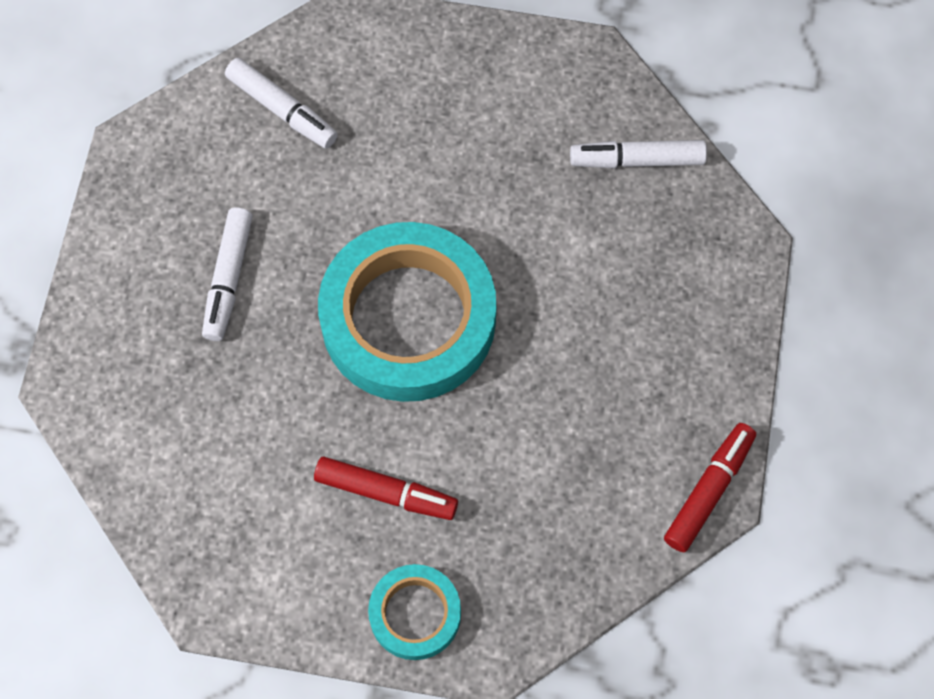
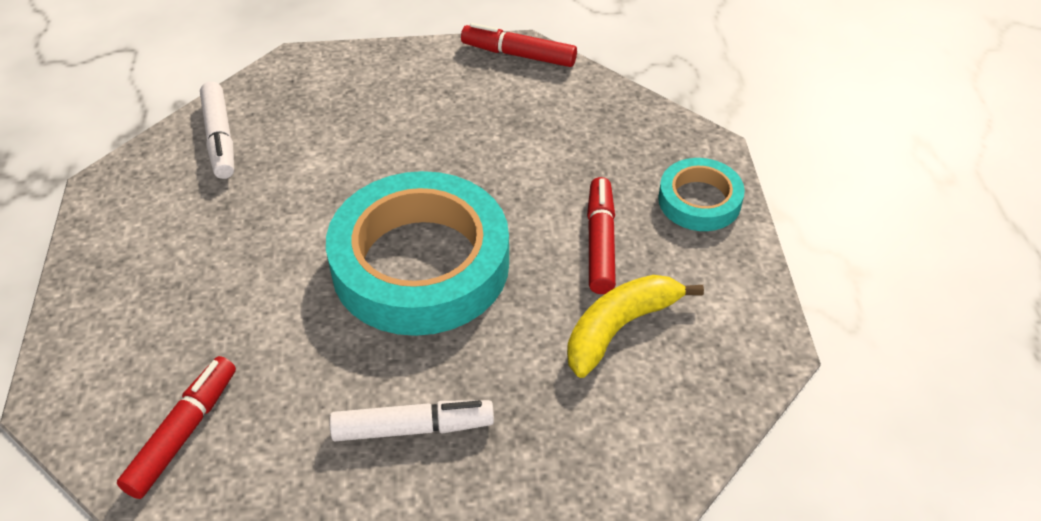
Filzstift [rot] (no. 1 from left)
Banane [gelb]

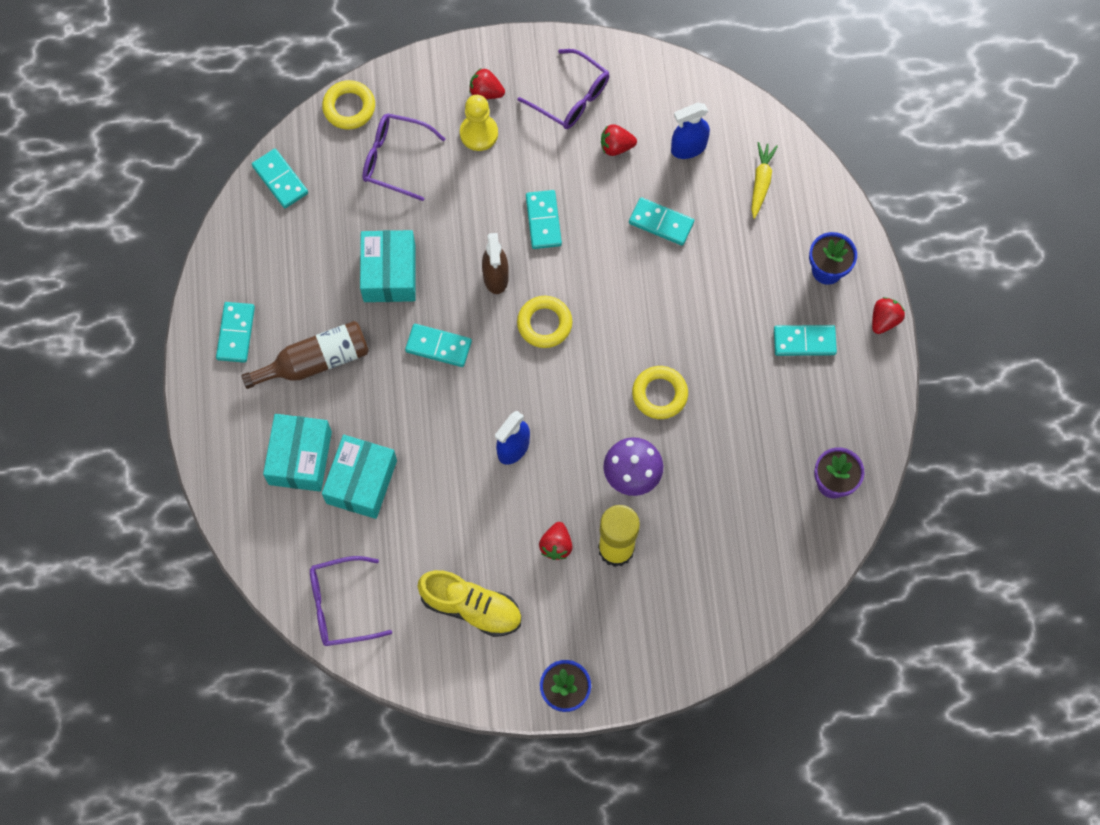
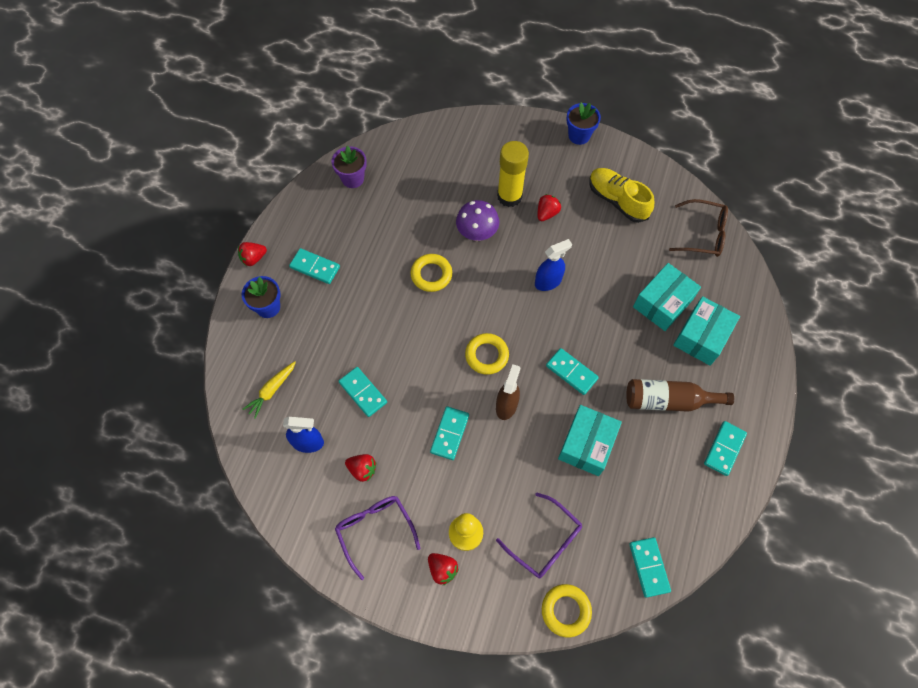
Brille [braun]

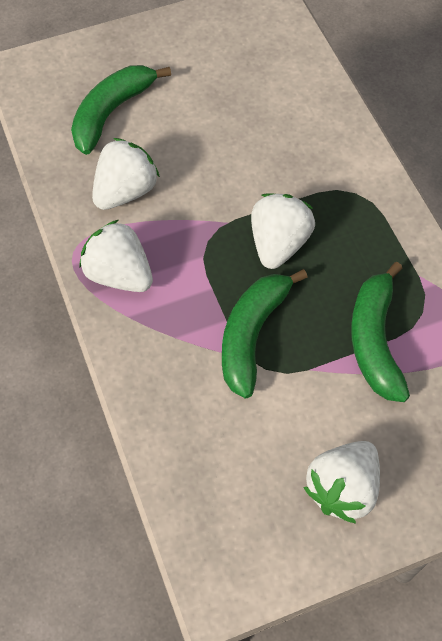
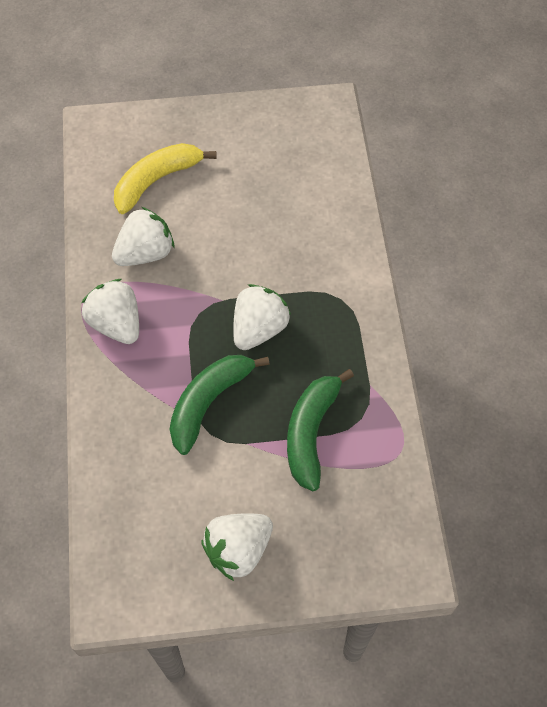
Banane [gelb]

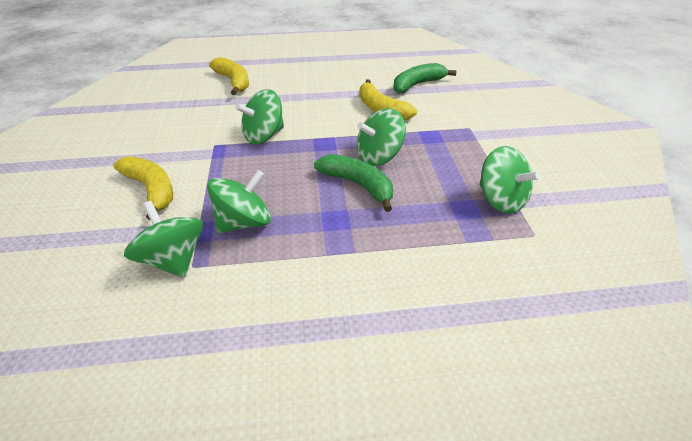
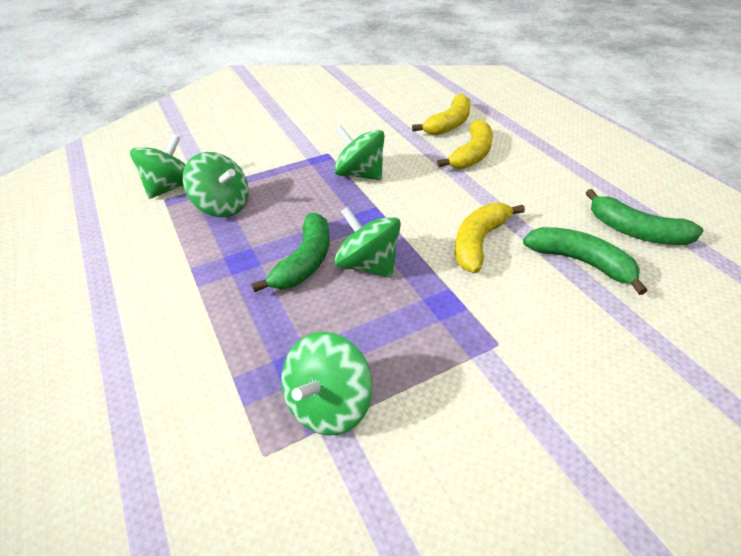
Banane [gelb] (no. 2 from left)
Banane [grün] (no. 3 from left)

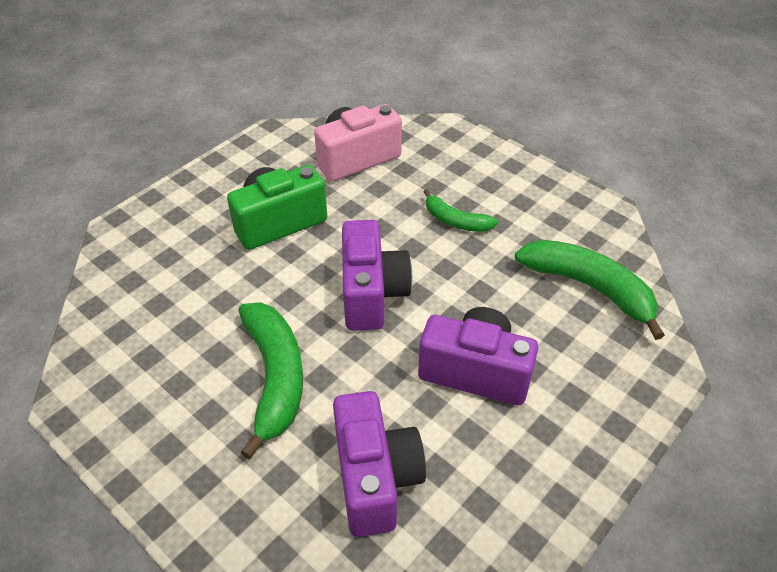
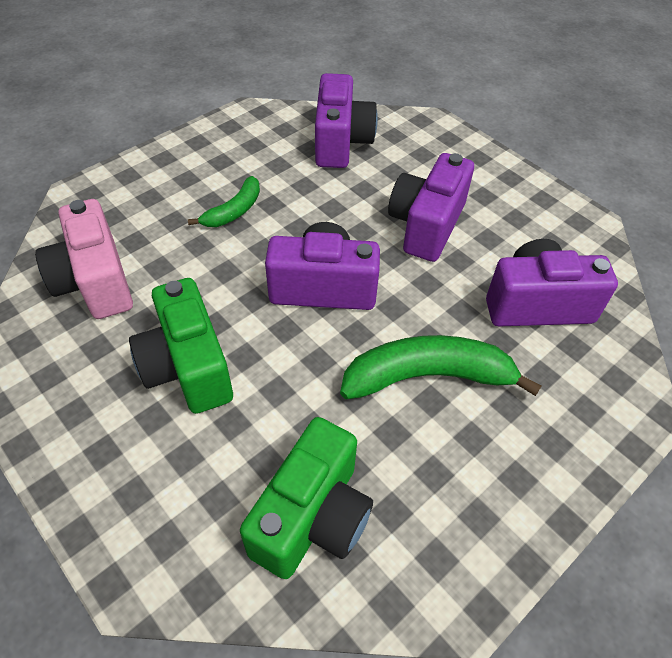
Kamera [lila] (no. 2 from left)
Kamera [grün] (no. 2 from left)

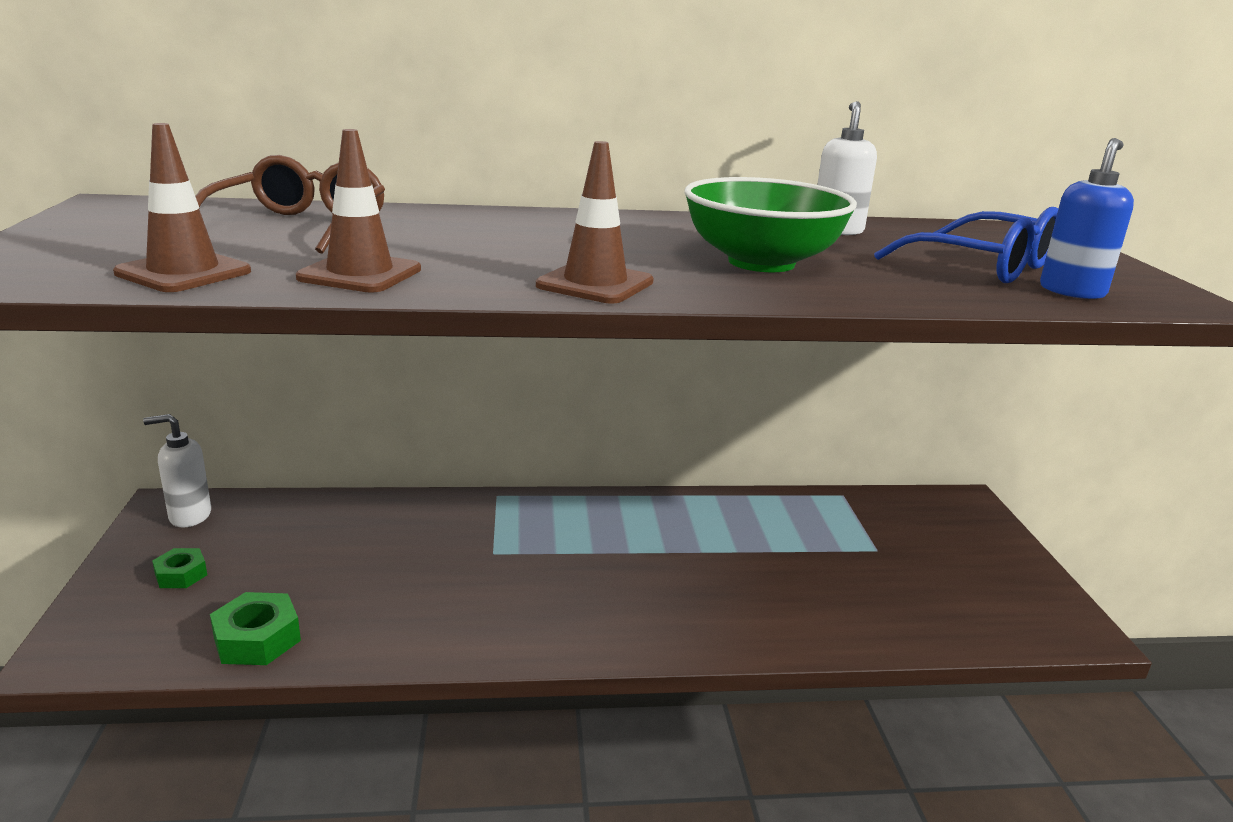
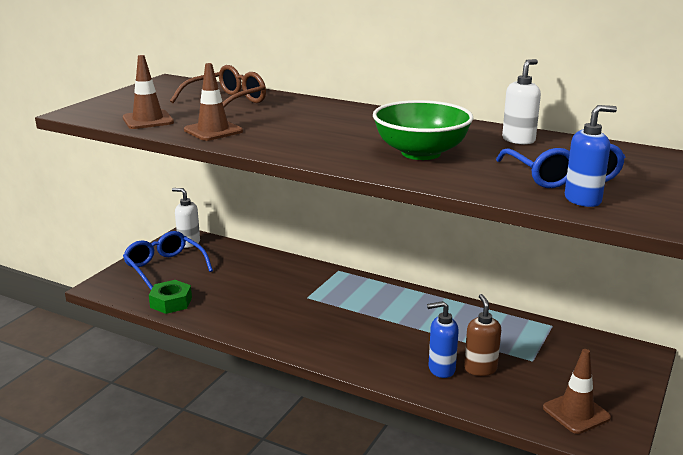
Brille [blau] (no. 1 from left)
Leitkegel [braun] (no. 3 from left)
Seifenspender [blau] (no. 1 from left)
Seifenspender [braun]

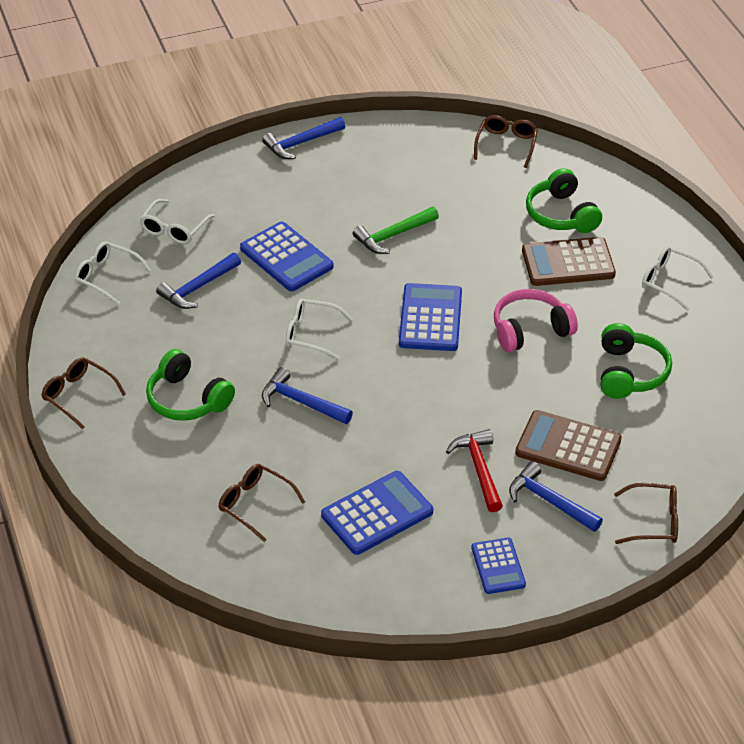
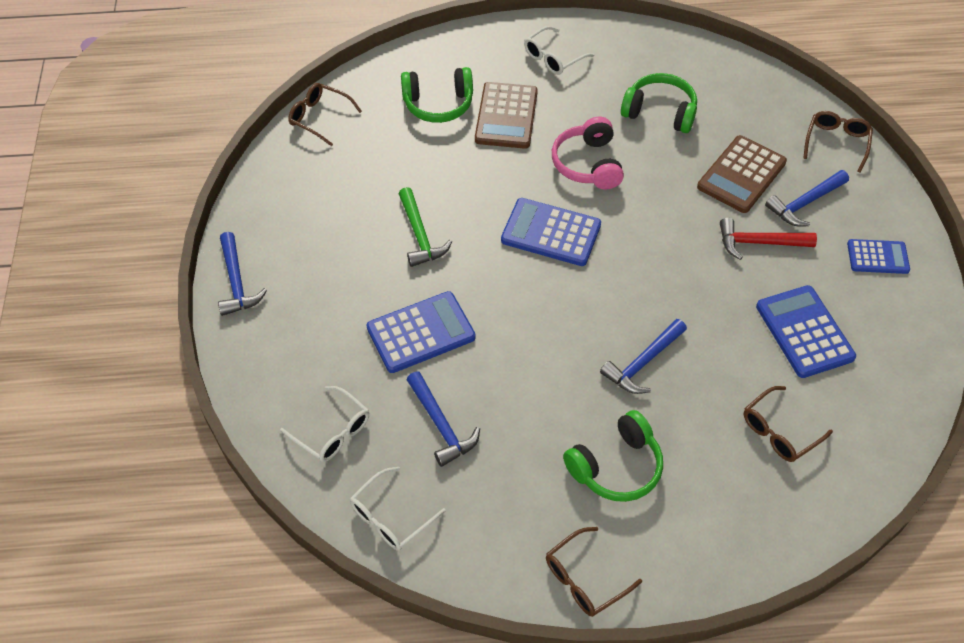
Brille [weiß] (no. 3 from left in the first image)

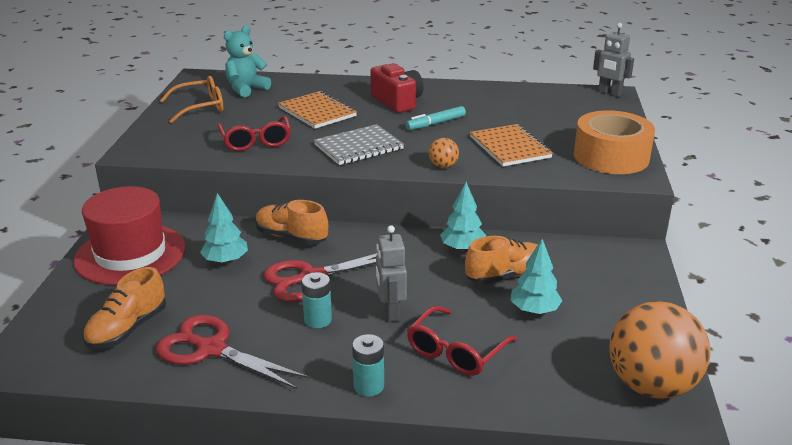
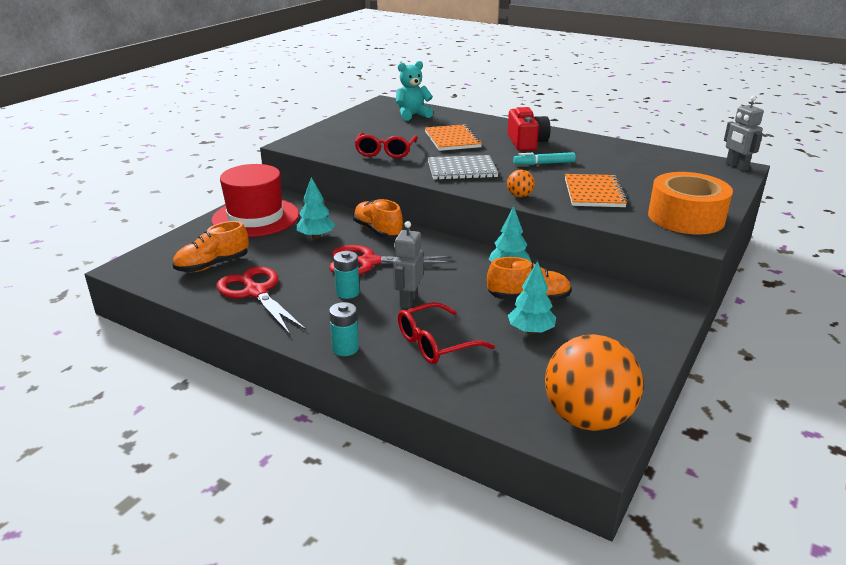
Brille [orange]

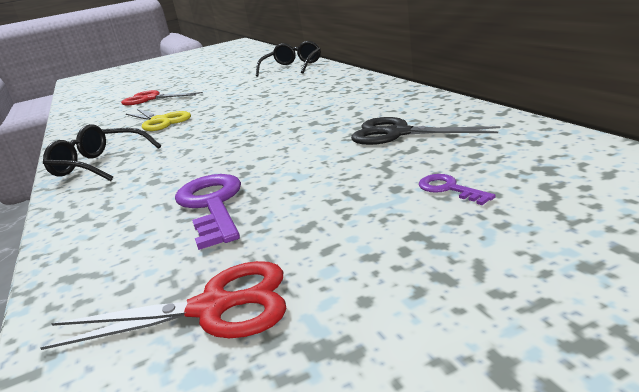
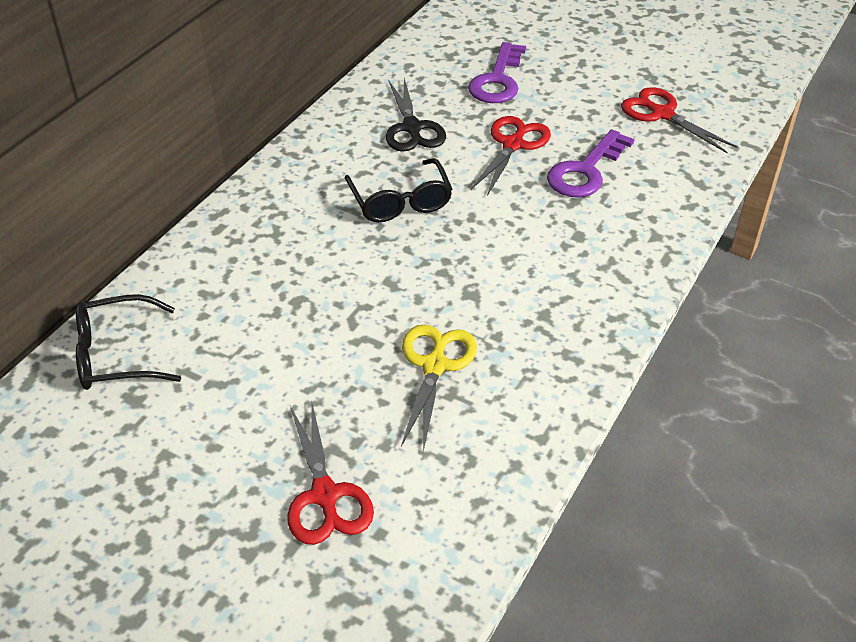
Brille [schwarz] (no. 2 from left)
Schlüssel [lila] (no. 1 from left)
Schere [rot] (no. 2 from left)

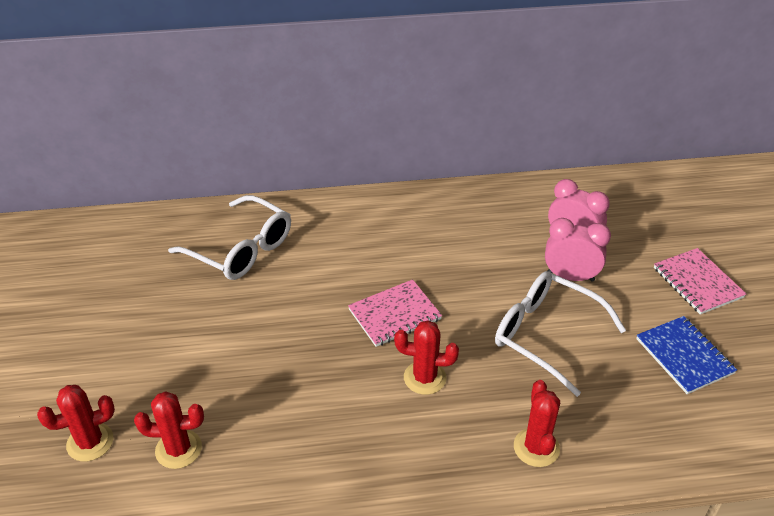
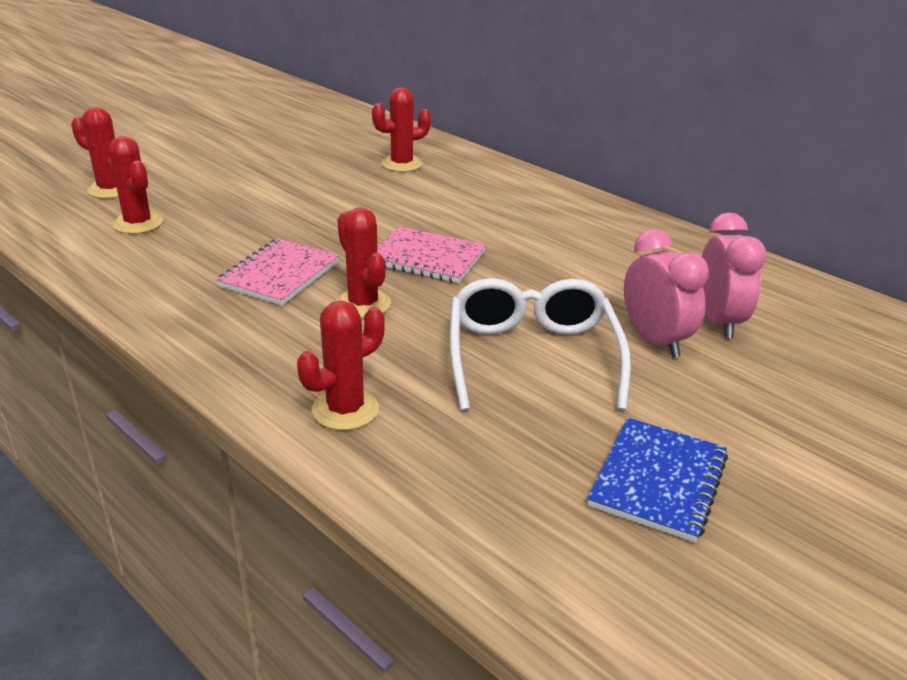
Kaktus [rot] (no. 5 from left)
Notizbuch [rosa] (no. 1 from left)

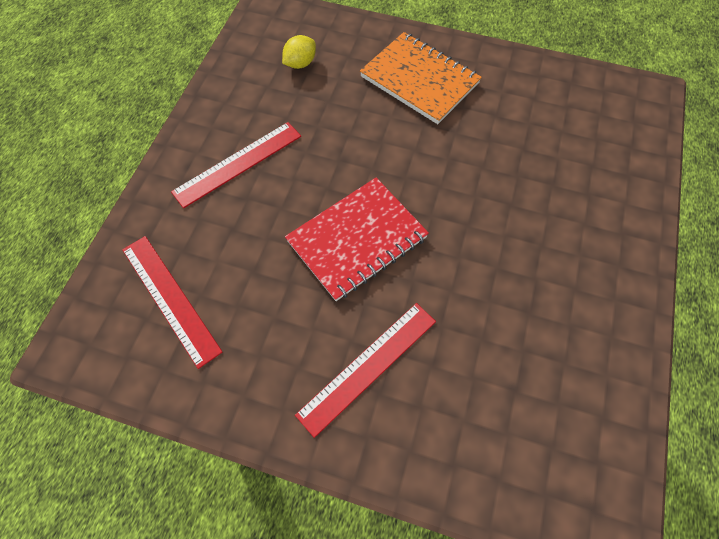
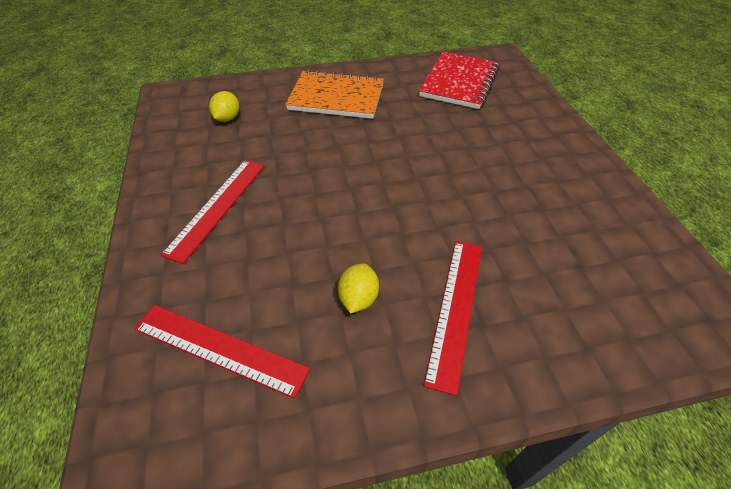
Notizbuch [rot]
Zitrone [gelb] (no. 2 from left)

